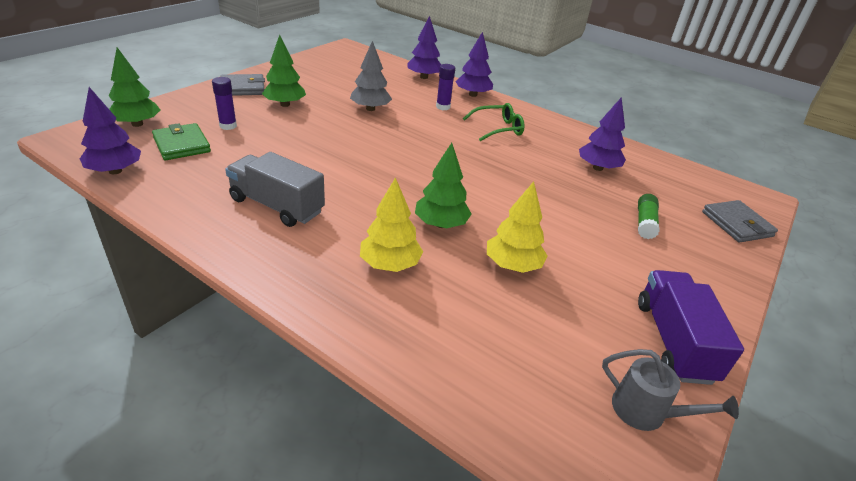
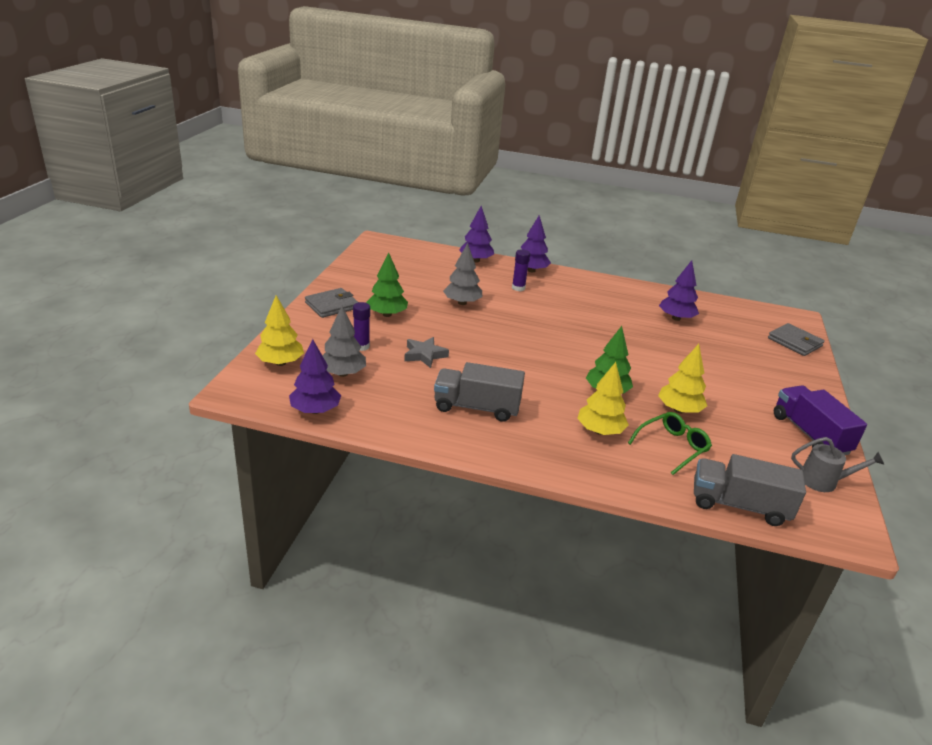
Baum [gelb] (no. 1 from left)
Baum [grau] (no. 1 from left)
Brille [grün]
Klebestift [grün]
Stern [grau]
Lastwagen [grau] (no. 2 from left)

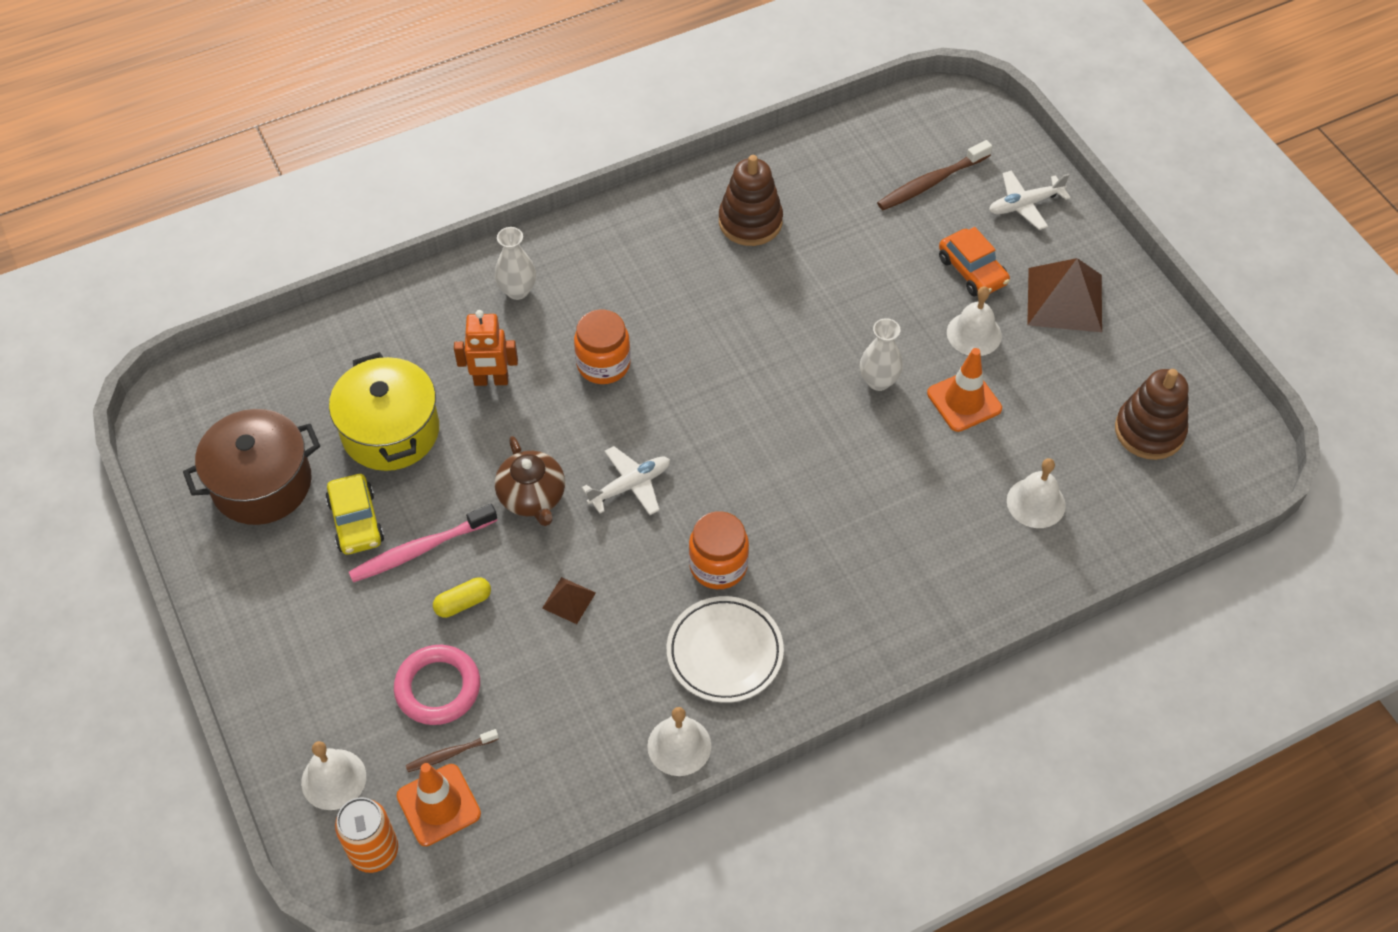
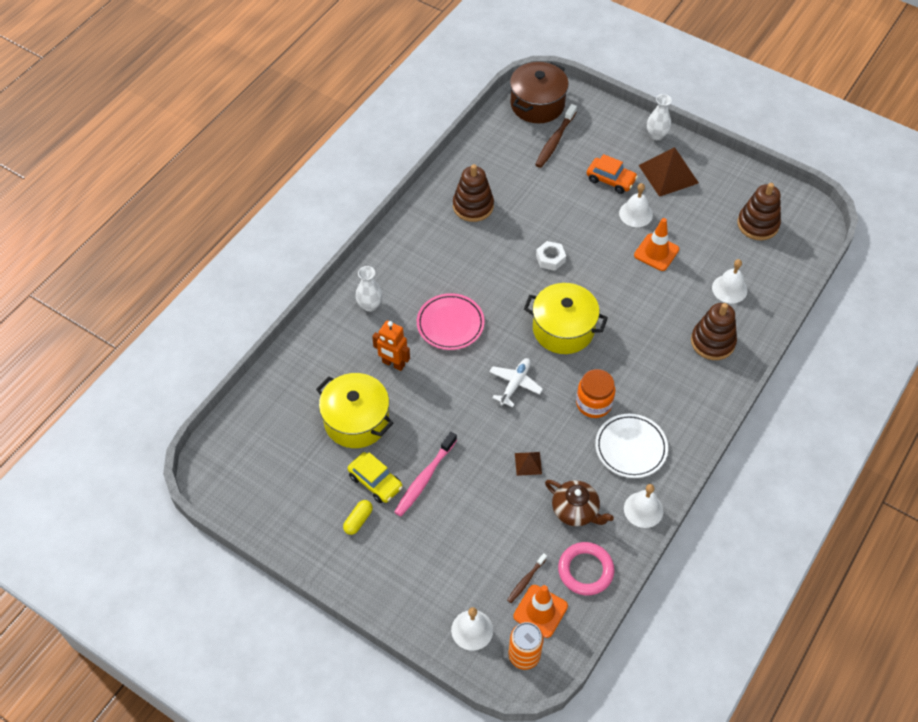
Kochtopf [braun]
Ring [rosa]
Kapsel [gelb]
Roboter [orange]
Teekanne [braun]
Teller [rosa]
Vase [weiß] (no. 2 from left)
Flugzeug [weiß] (no. 2 from left in the first image)
Kochtopf [gelb] (no. 2 from left)
Sechskantmutter [weiß]
Stapelspielzeug [braun] (no. 2 from left)

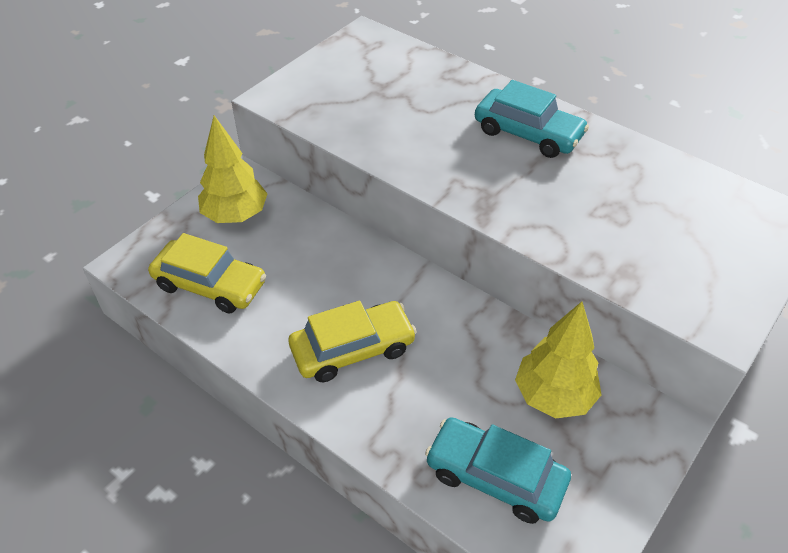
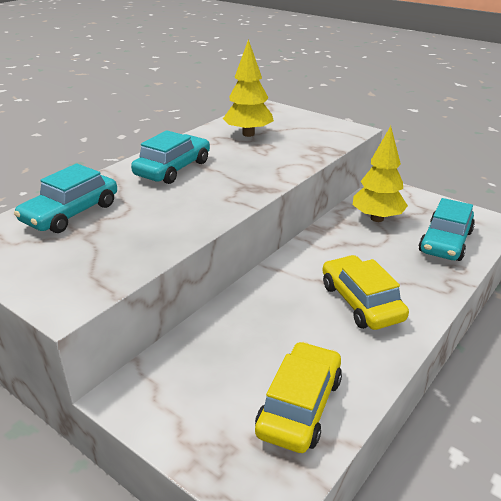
Baum [gelb] (no. 1 from left)
Auto [türkis] (no. 1 from left)

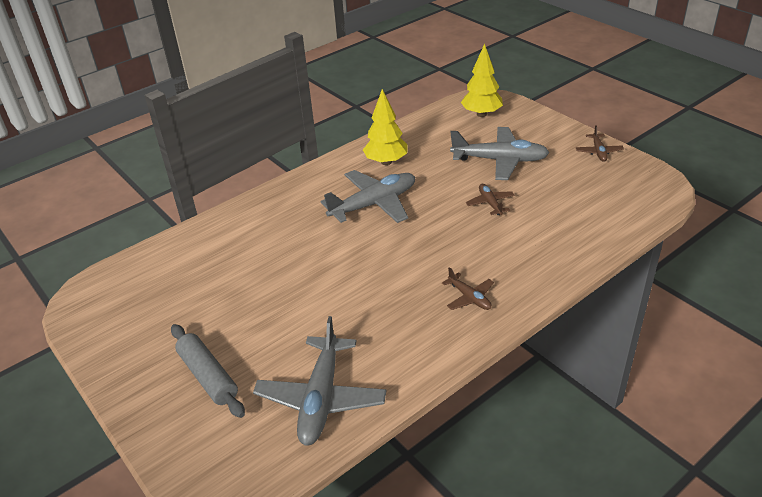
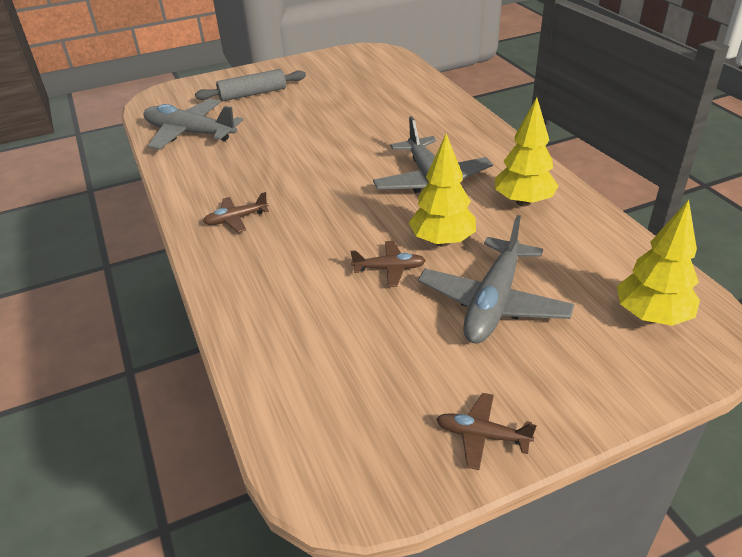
Baum [gelb] (no. 1 from left)

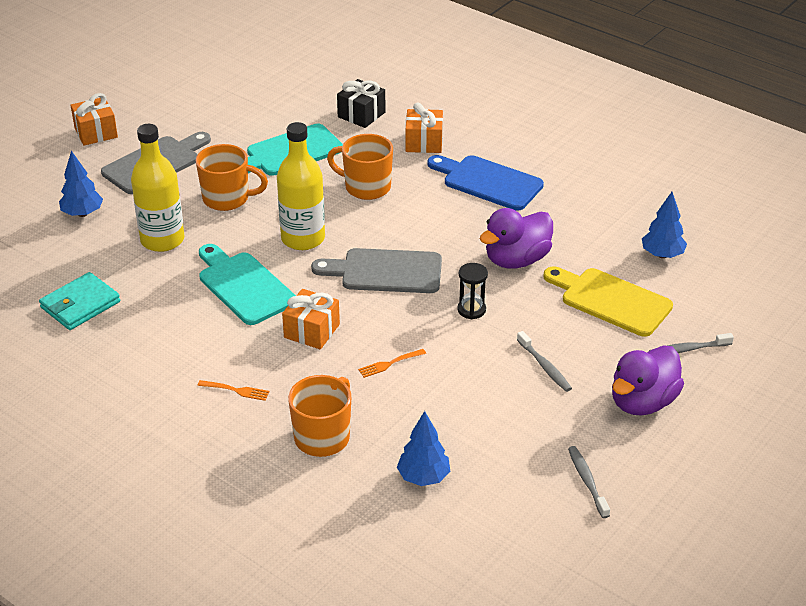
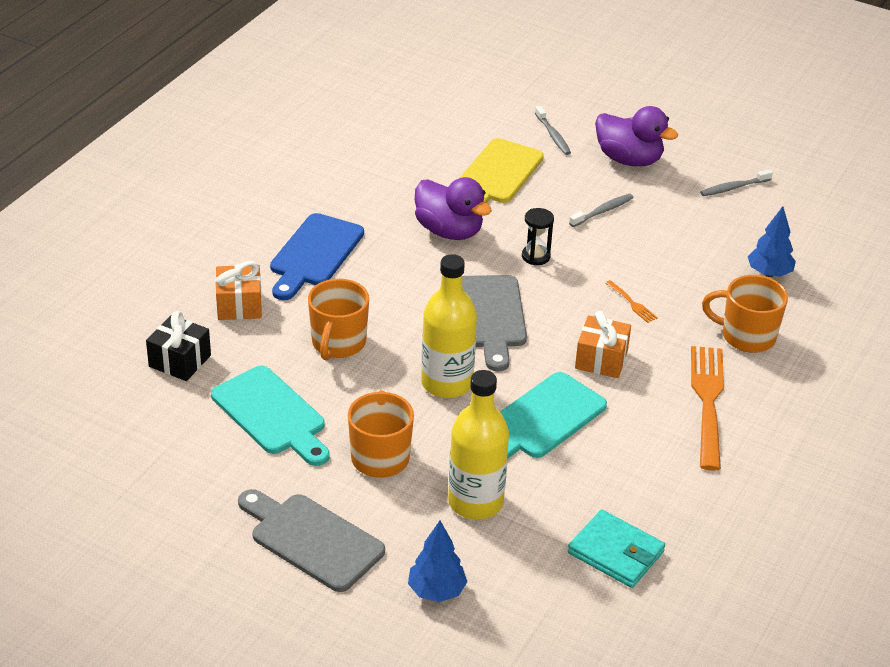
Geschenk [orange] (no. 1 from left in the first image)
Gabel [orange] (no. 2 from left)
Baum [blau] (no. 3 from left in the first image)

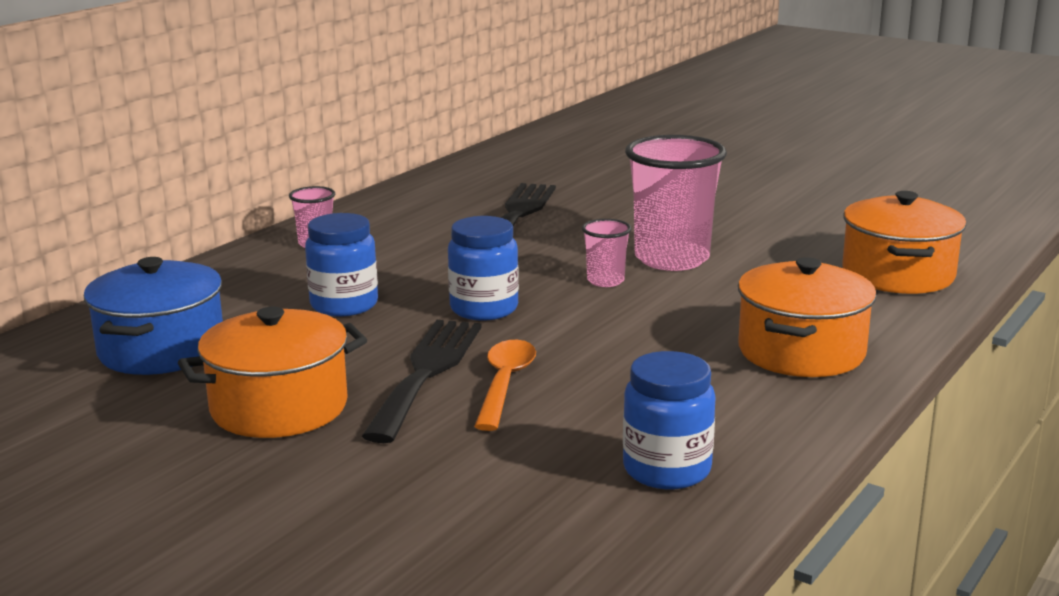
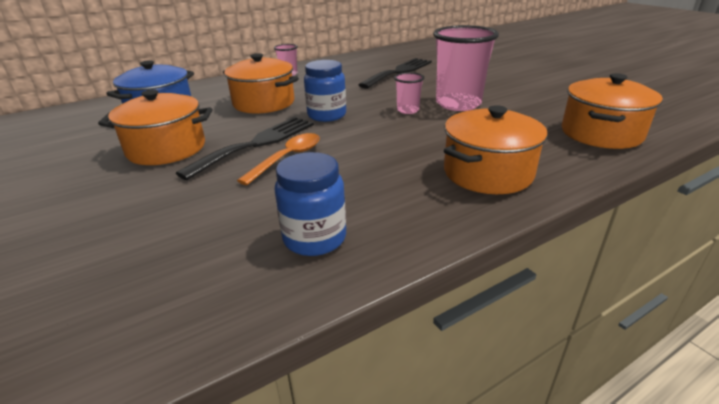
Kochtopf [orange] (no. 2 from left)

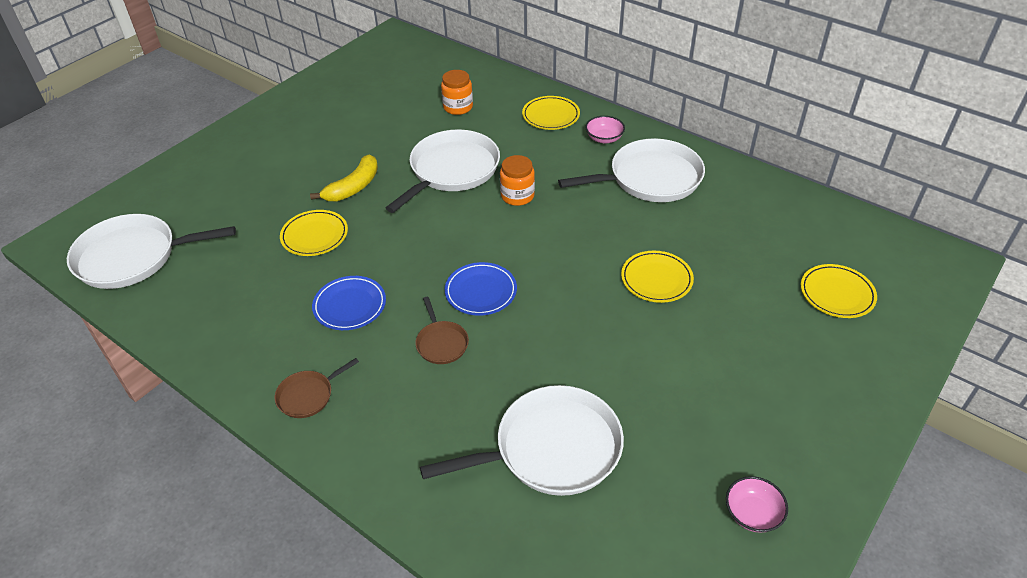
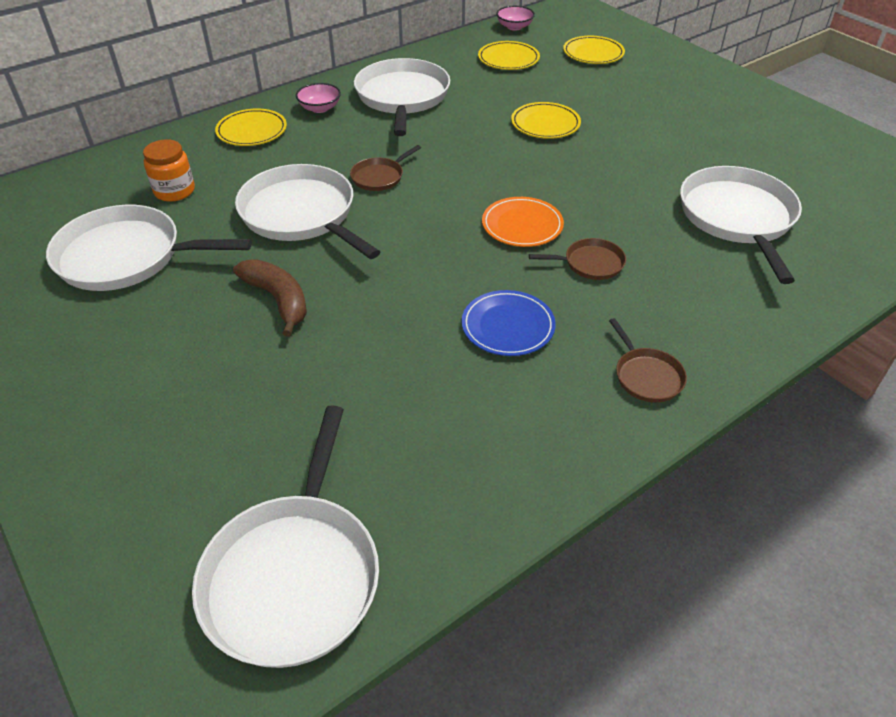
Teller [gelb] (no. 2 from left)
Banane [braun]
Teller [orange]
Pfanne [braun] (no. 1 from left)
Schüssel [rosa] (no. 2 from left)
Pfanne [weiß] (no. 1 from left)

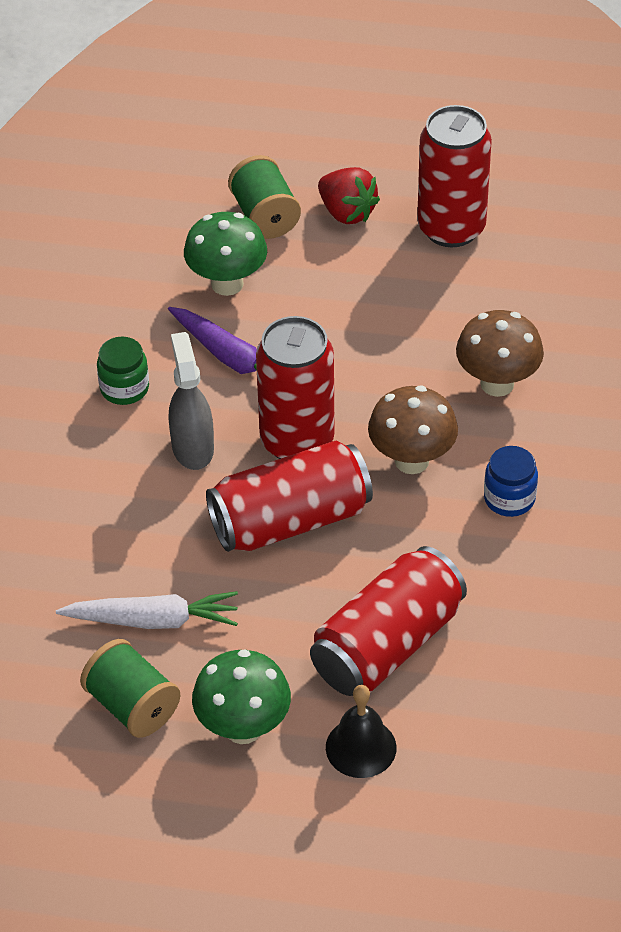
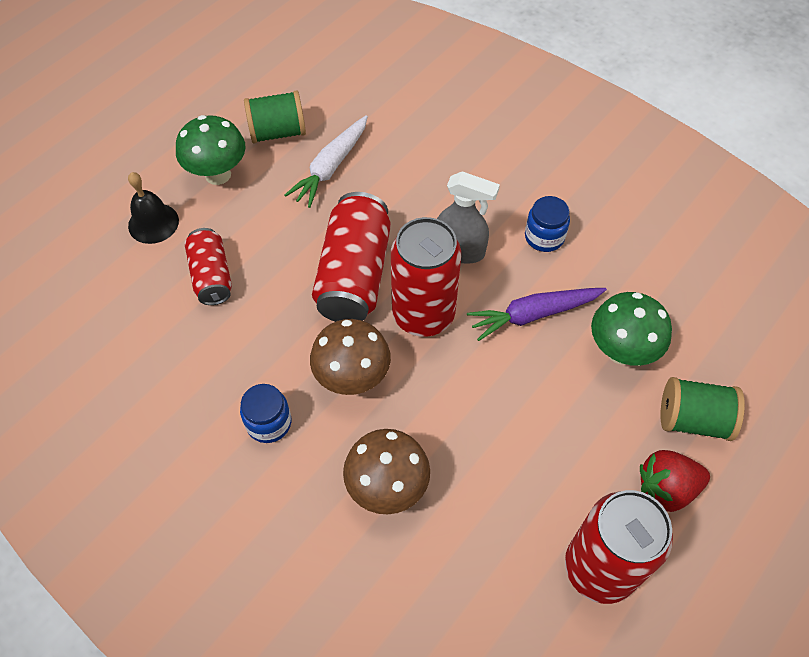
Einmachglas [blau] (no. 2 from left)
Dose [rot] (no. 1 from left)

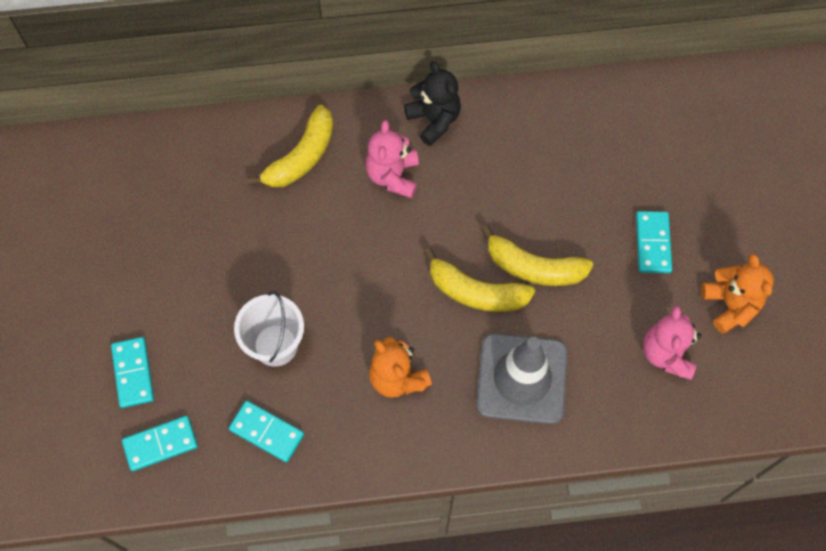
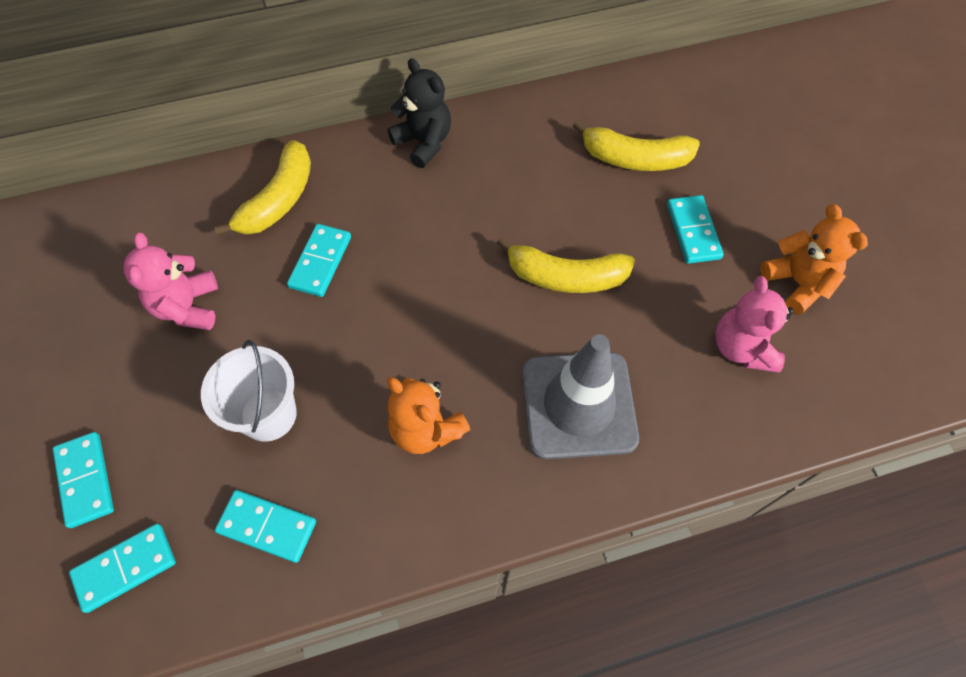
Teddybär [rosa] (no. 1 from left)
Banane [gelb] (no. 3 from left)
Dominostein [türkis] (no. 4 from left)

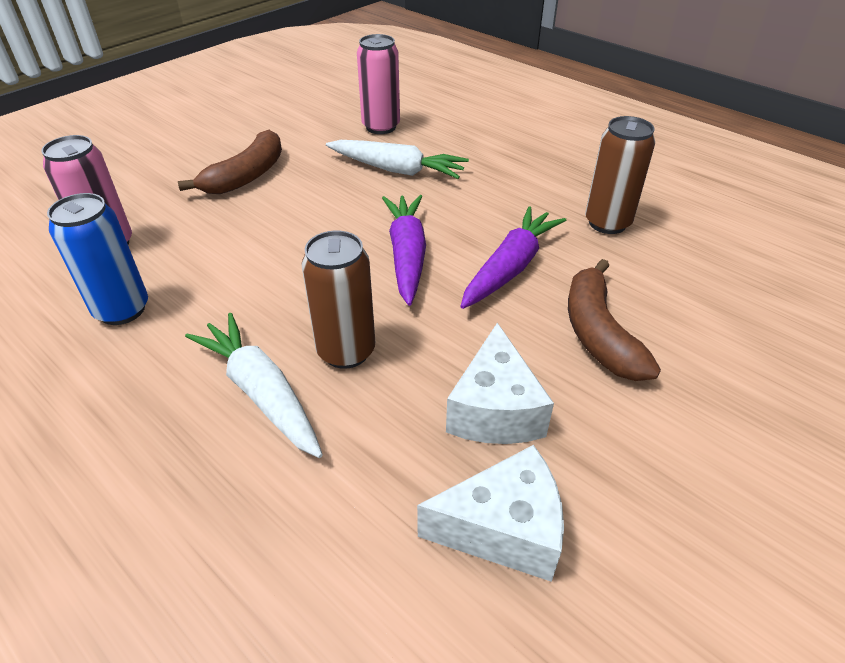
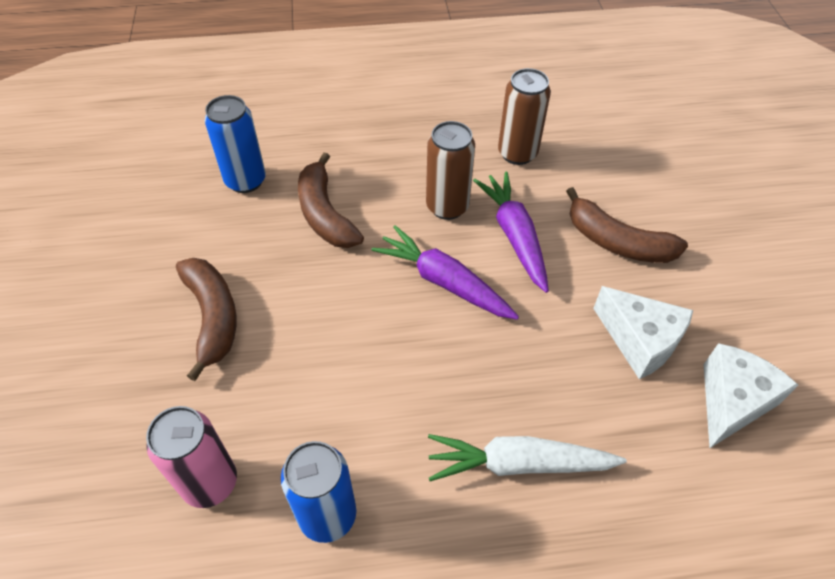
Dose [braun] (no. 1 from left)
Banane [braun] (no. 2 from left)
Dose [blau] (no. 1 from left)

